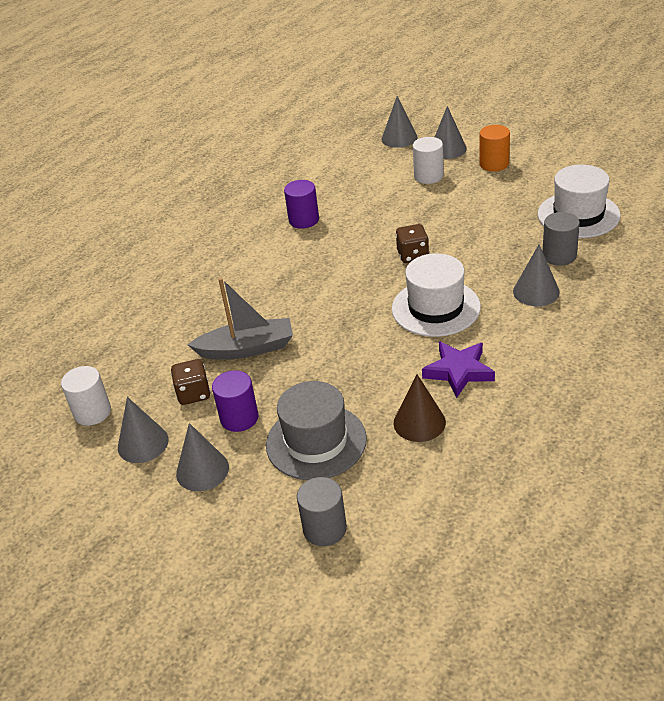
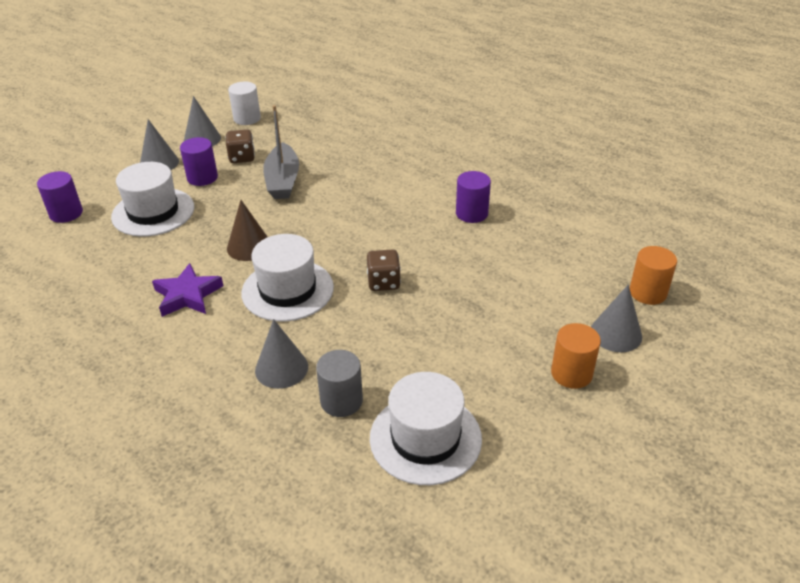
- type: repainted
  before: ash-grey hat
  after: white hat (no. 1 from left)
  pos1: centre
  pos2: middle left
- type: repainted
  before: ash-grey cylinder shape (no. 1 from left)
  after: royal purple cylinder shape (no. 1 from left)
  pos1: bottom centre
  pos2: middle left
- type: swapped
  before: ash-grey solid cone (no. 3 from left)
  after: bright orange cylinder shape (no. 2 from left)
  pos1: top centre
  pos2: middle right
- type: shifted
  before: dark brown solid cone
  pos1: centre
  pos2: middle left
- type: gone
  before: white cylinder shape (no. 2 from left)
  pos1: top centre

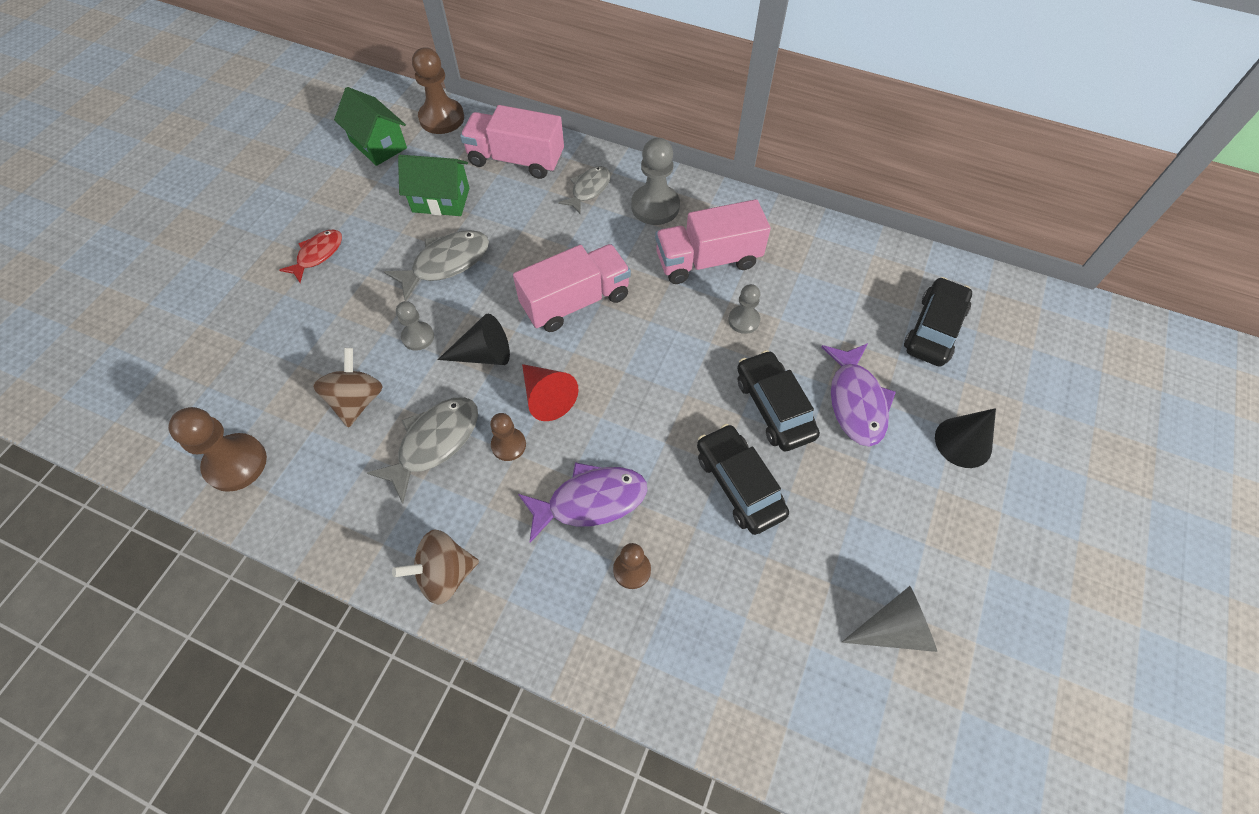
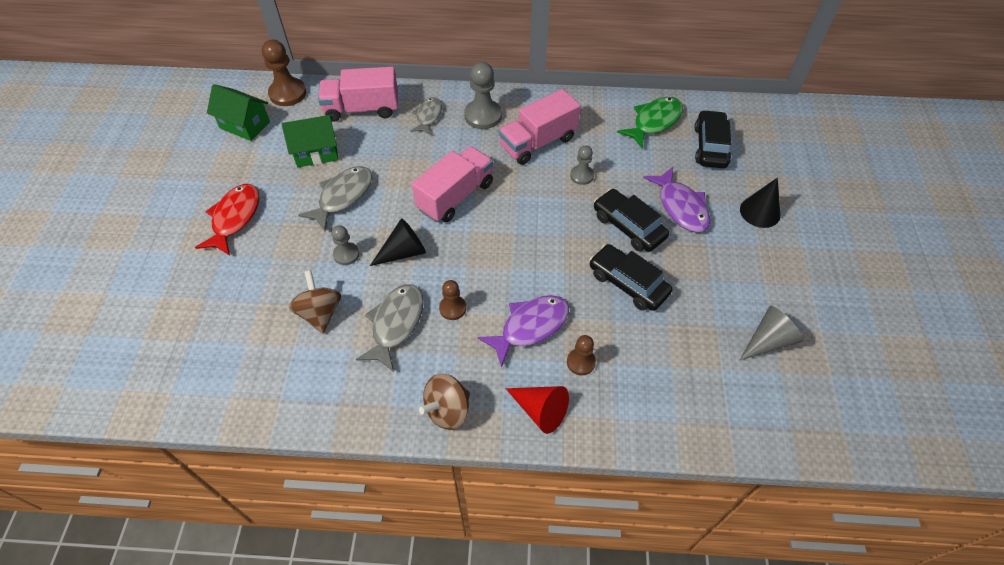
- type: gone
  before: dark brown pawn (no. 1 from left)
  pos1: middle left
- type: scaled
  before: red fish figure
  pos1: top left
  pos2: middle left
  scale: 1.52
- type: shifted
  before: red solid cone
  pos1: centre
  pos2: bottom centre
- type: new
  after: green fish figure
  pos2: top centre

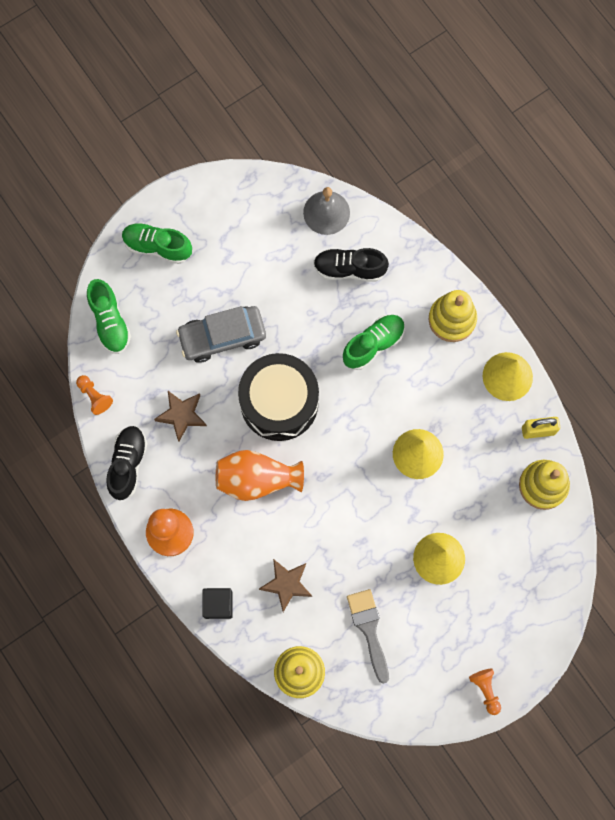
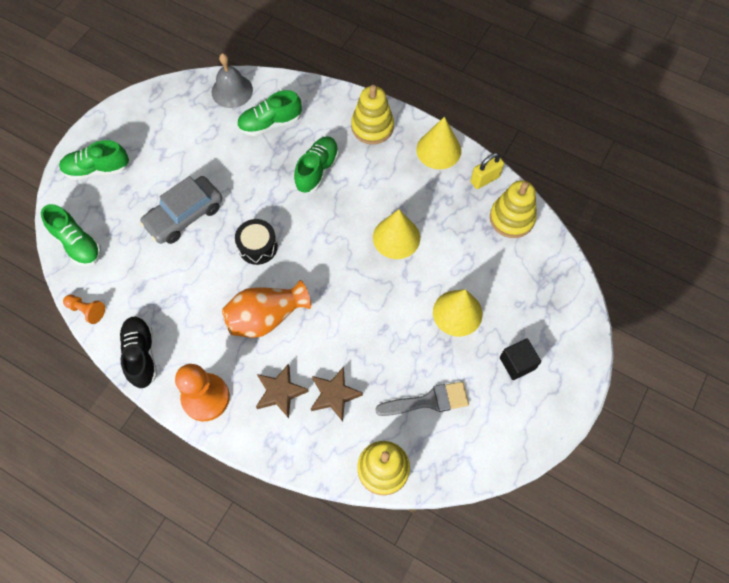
- type: shifted
  before: dark brown five-pointed star (no. 1 from left)
  pos1: middle left
  pos2: bottom centre
- type: shifted
  before: black block
  pos1: bottom centre
  pos2: middle right
- type: scaled
  before: black snare drum
  pos1: centre
  pos2: centre
  scale: 0.53
- type: repainted
  before: black sneaker (no. 2 from left)
  after: green sneaker (no. 3 from left)
  pos1: top centre
  pos2: top centre
- type: rotated
  before: ash-grey paintbrush
  pos1: bottom centre
  pos2: bottom centre
  turn: 120
- type: gone
  before: bright orange pawn (no. 3 from left)
  pos1: bottom right

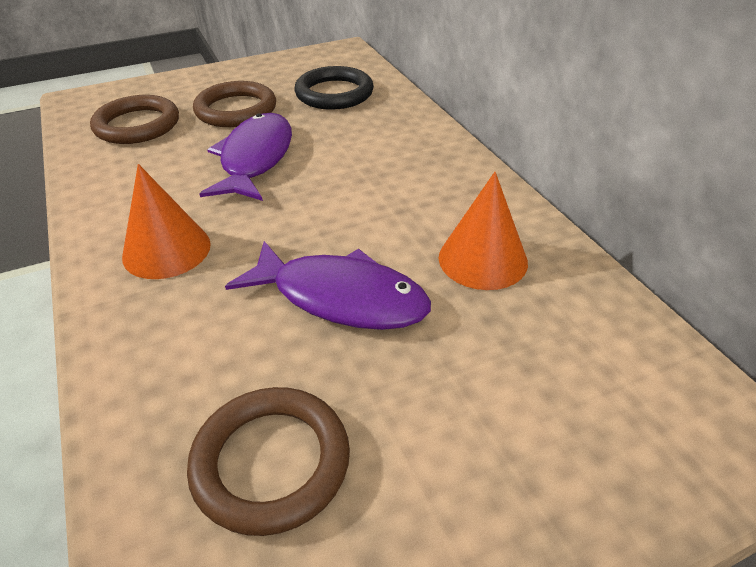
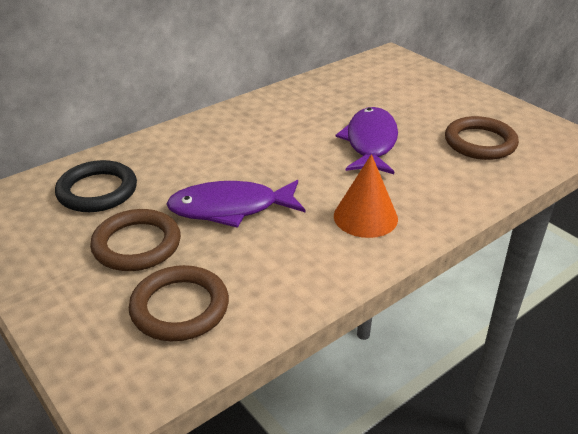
- type: gone
  before: bright orange solid cone (no. 2 from left)
  pos1: centre

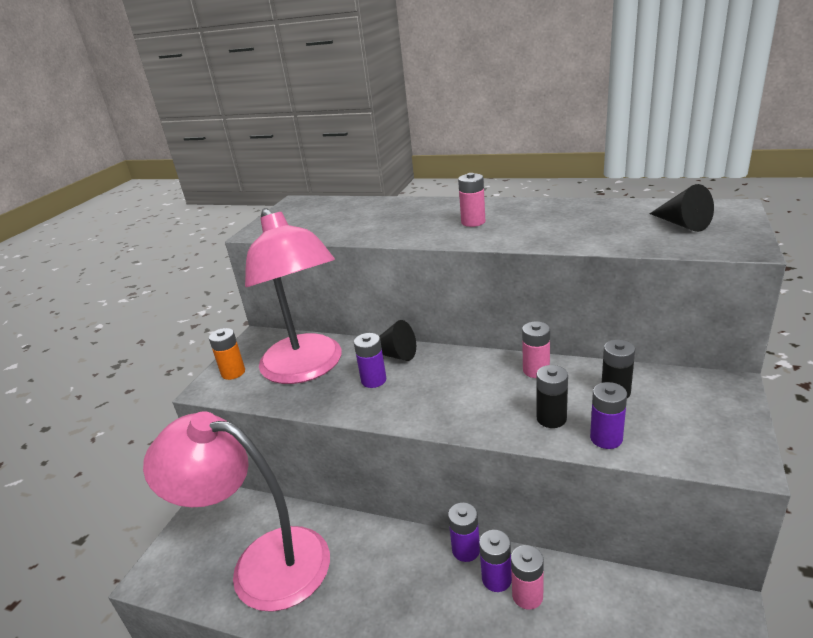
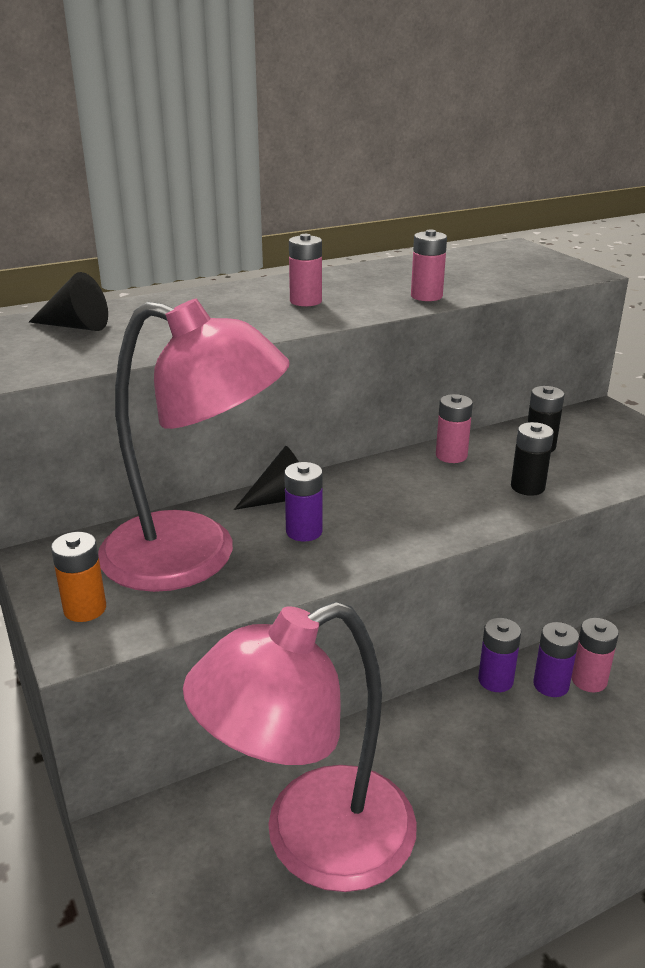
- type: gone
  before: royal purple power cell (no. 4 from left)
  pos1: middle right
- type: shifted
  before: black solid cone (no. 2 from left in the first image)
  after: black solid cone (no. 1 from left)
  pos1: top right
  pos2: top left
- type: new
  after: rose-pink power cell (no. 2 from left)
  pos2: top centre

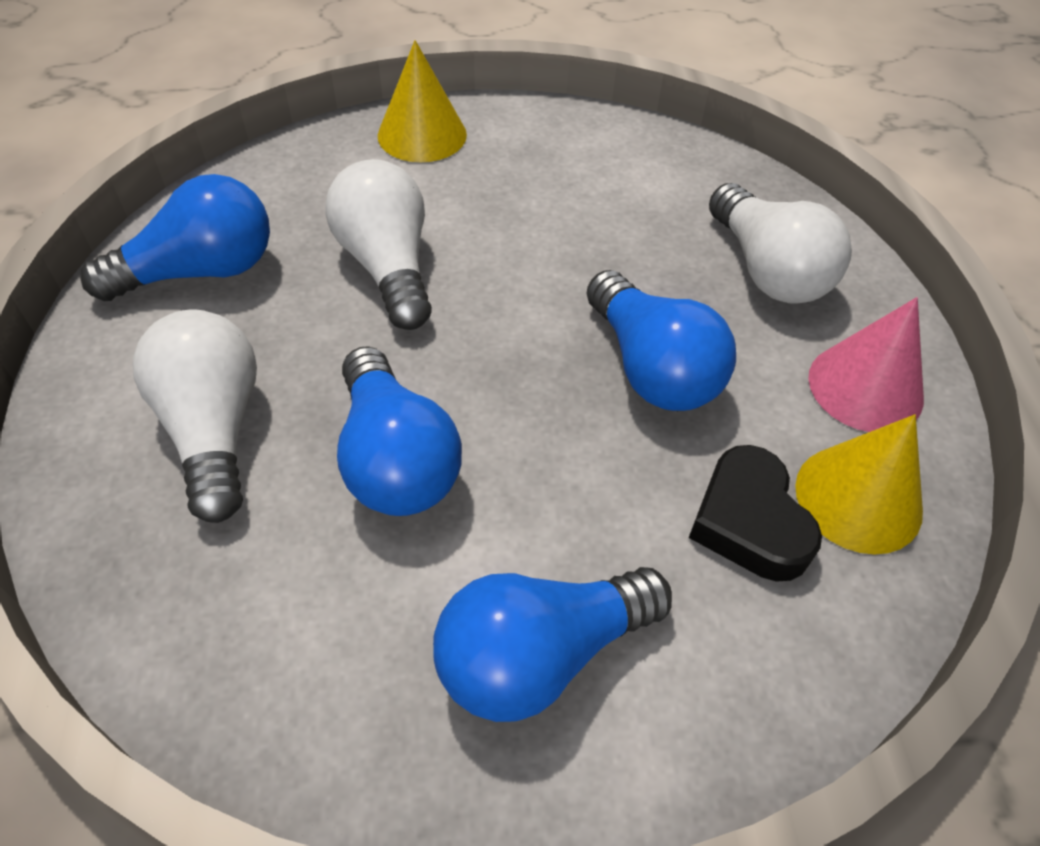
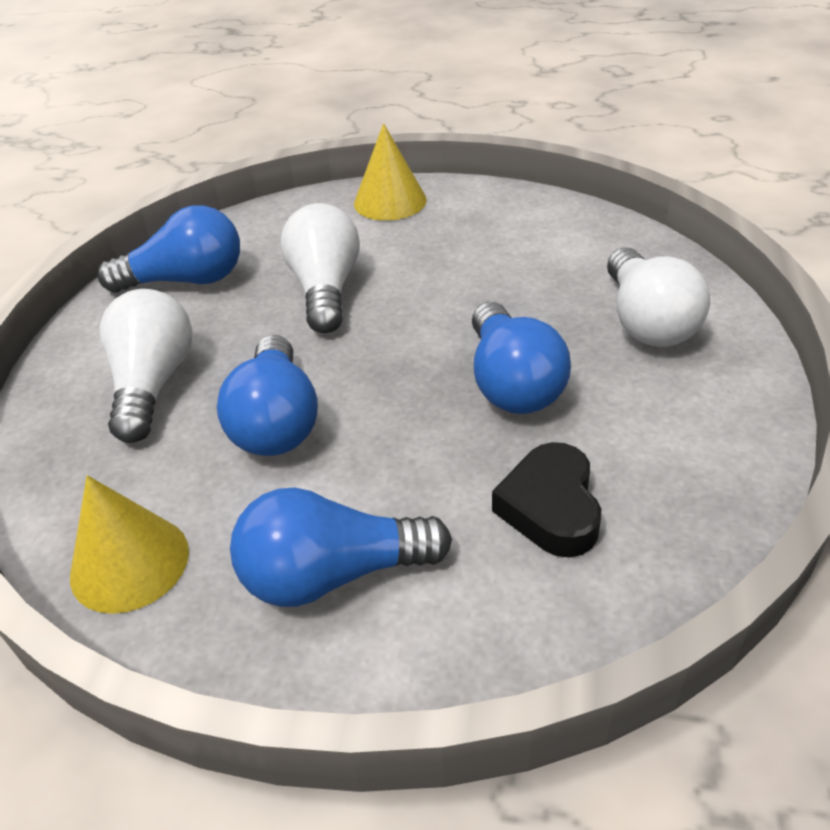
- type: shifted
  before: bright yellow solid cone (no. 2 from left in the first image)
  after: bright yellow solid cone (no. 1 from left)
  pos1: middle right
  pos2: middle left
- type: gone
  before: rose-pink solid cone
  pos1: middle right

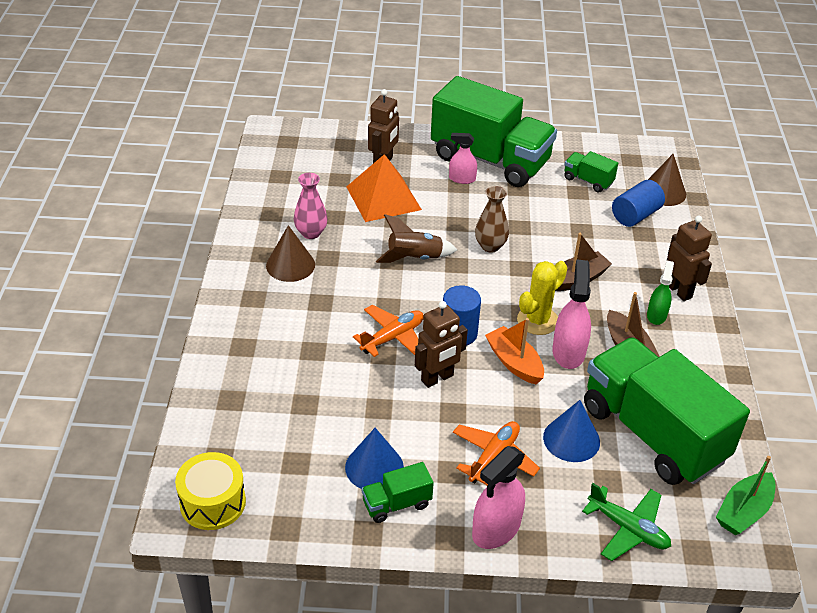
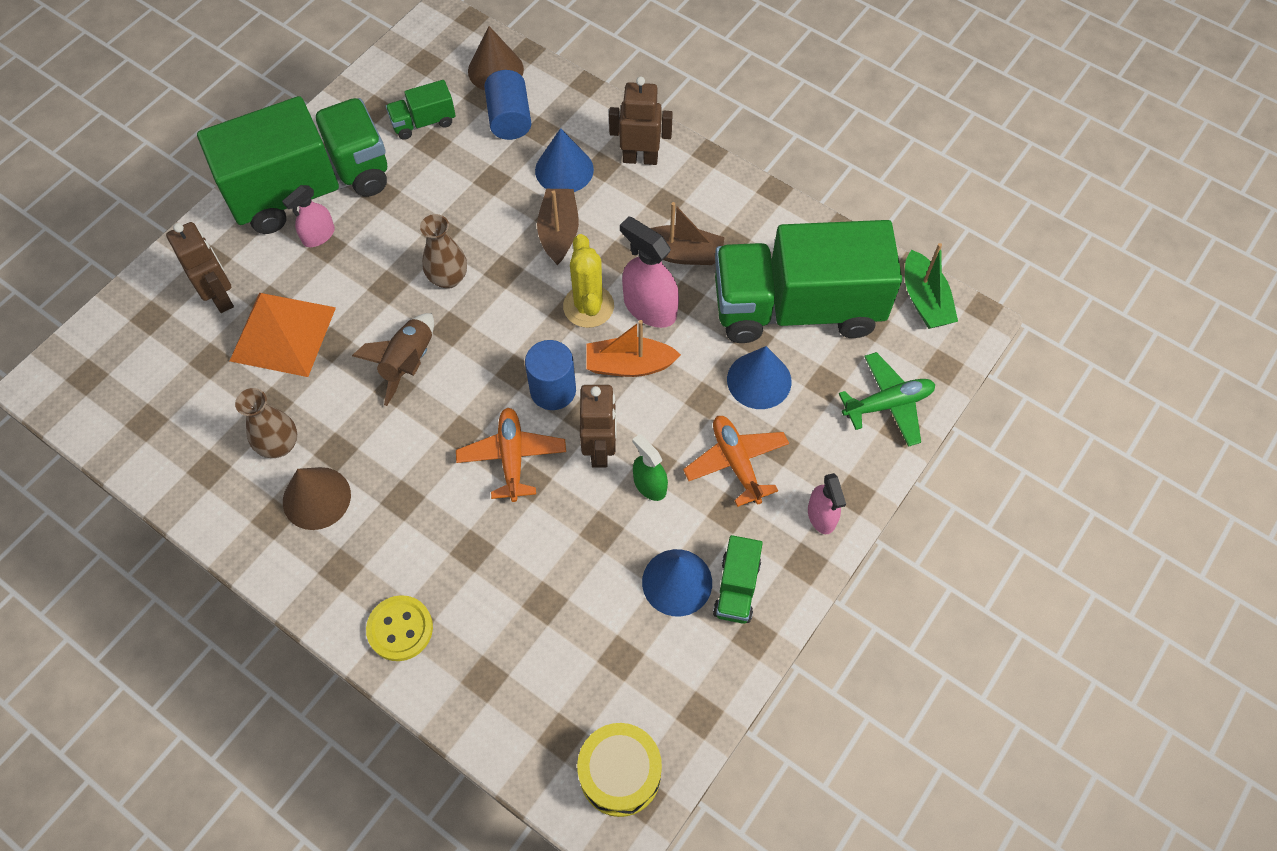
- type: repainted
  before: rose-pink vase
  after: dark brown vase (no. 1 from left)
  pos1: centre
  pos2: middle left
- type: scaled
  before: rose-pink spray cleaner (no. 2 from left in the first image)
  pos1: bottom centre
  pos2: centre
  scale: 0.62
- type: shifted
  before: green spray cleaner
  pos1: middle right
  pos2: centre
- type: new
  after: bright yellow sewing button
  pos2: bottom left
- type: new
  after: royal blue solid cone (no. 1 from left)
  pos2: top centre

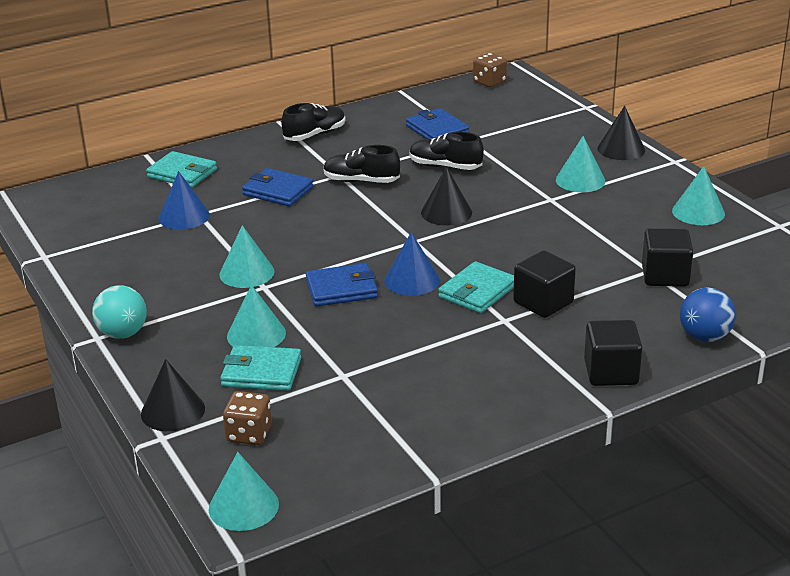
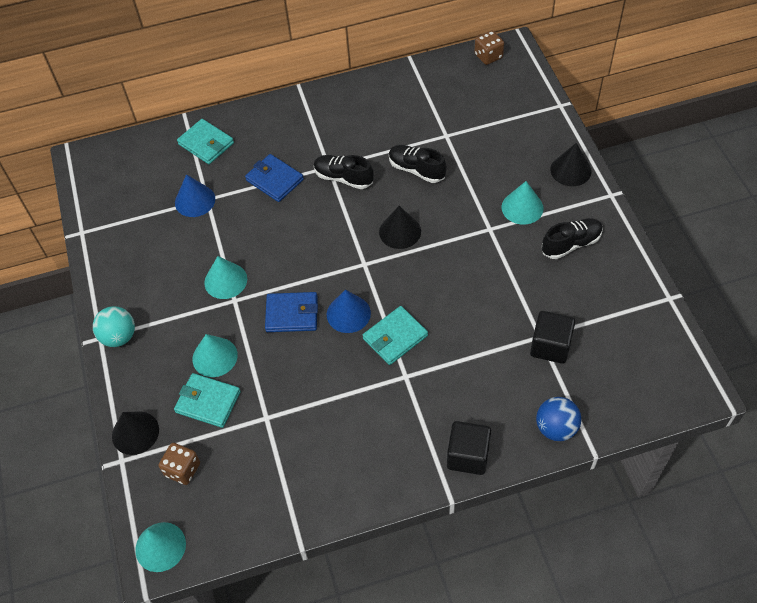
- type: shifted
  before: black sneaker (no. 1 from left in the first image)
  after: black sneaker (no. 3 from left)
  pos1: top centre
  pos2: middle right
- type: gone
  before: royal blue wallet (no. 3 from left)
  pos1: top centre
- type: gone
  before: black block (no. 1 from left)
  pos1: middle right
- type: gone
  before: aqua solid cone (no. 5 from left)
  pos1: middle right

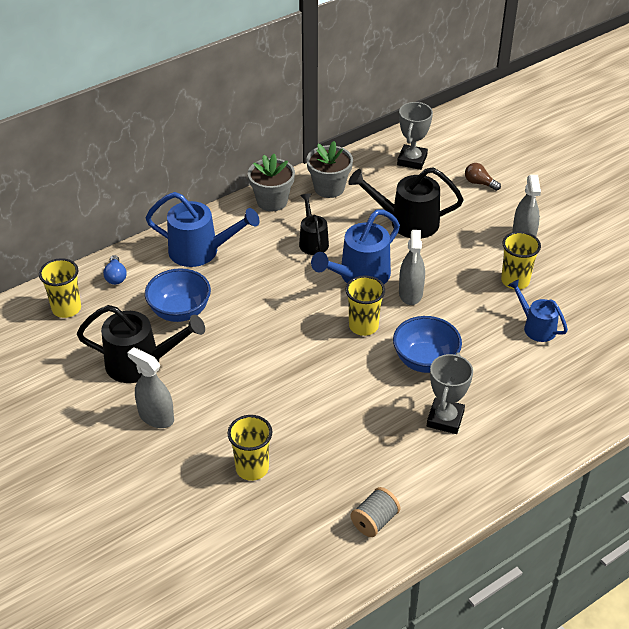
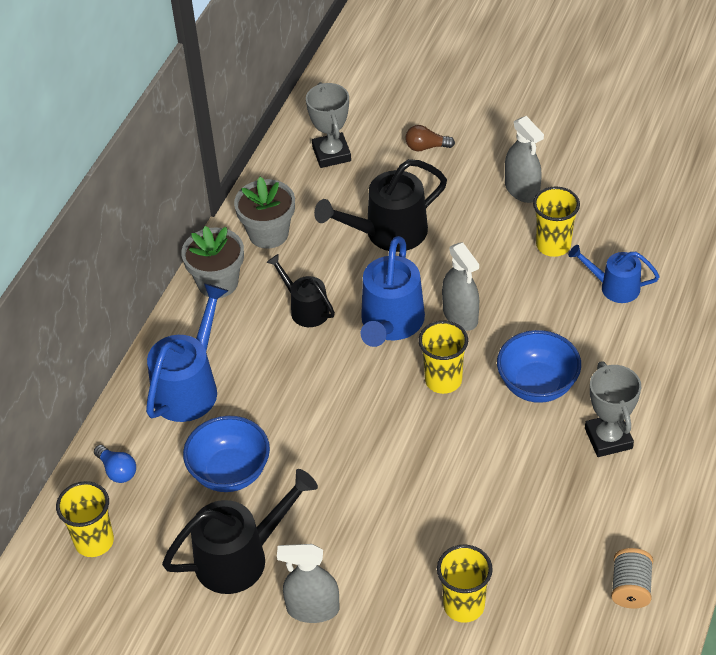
- type: rotated
  before: royal blue sprinkling can (no. 1 from left)
  pos1: middle left
  pos2: middle left
  turn: -45

